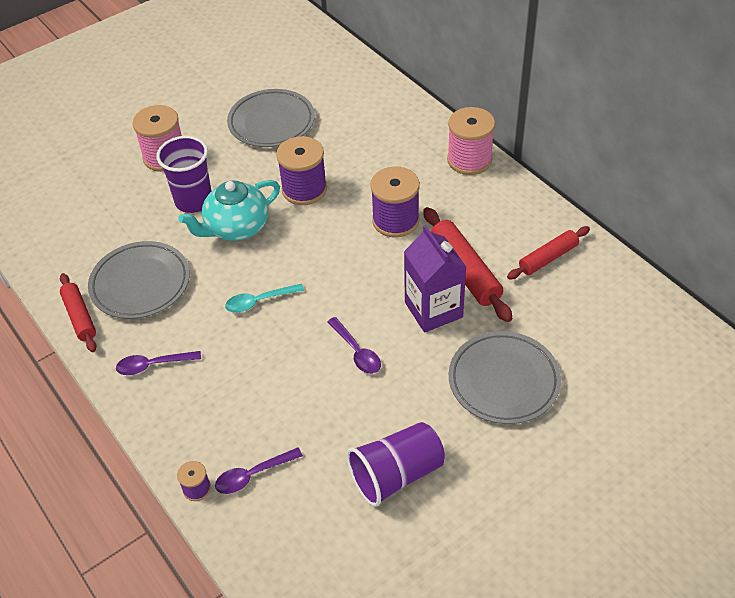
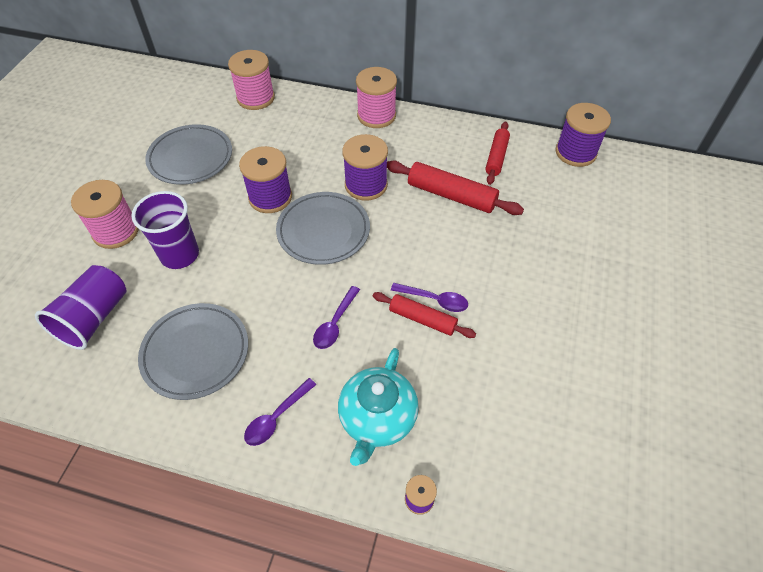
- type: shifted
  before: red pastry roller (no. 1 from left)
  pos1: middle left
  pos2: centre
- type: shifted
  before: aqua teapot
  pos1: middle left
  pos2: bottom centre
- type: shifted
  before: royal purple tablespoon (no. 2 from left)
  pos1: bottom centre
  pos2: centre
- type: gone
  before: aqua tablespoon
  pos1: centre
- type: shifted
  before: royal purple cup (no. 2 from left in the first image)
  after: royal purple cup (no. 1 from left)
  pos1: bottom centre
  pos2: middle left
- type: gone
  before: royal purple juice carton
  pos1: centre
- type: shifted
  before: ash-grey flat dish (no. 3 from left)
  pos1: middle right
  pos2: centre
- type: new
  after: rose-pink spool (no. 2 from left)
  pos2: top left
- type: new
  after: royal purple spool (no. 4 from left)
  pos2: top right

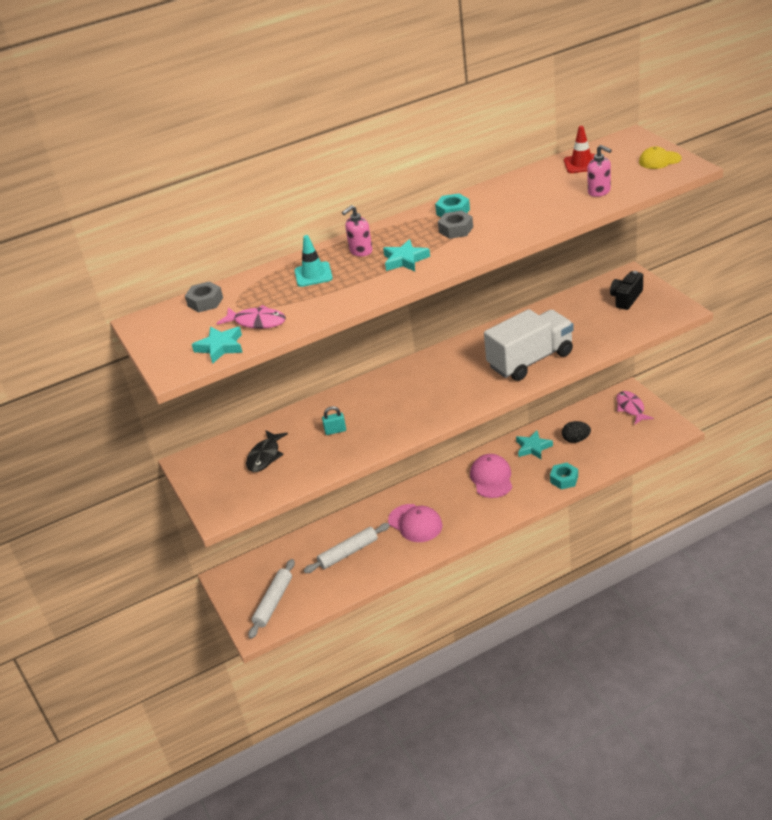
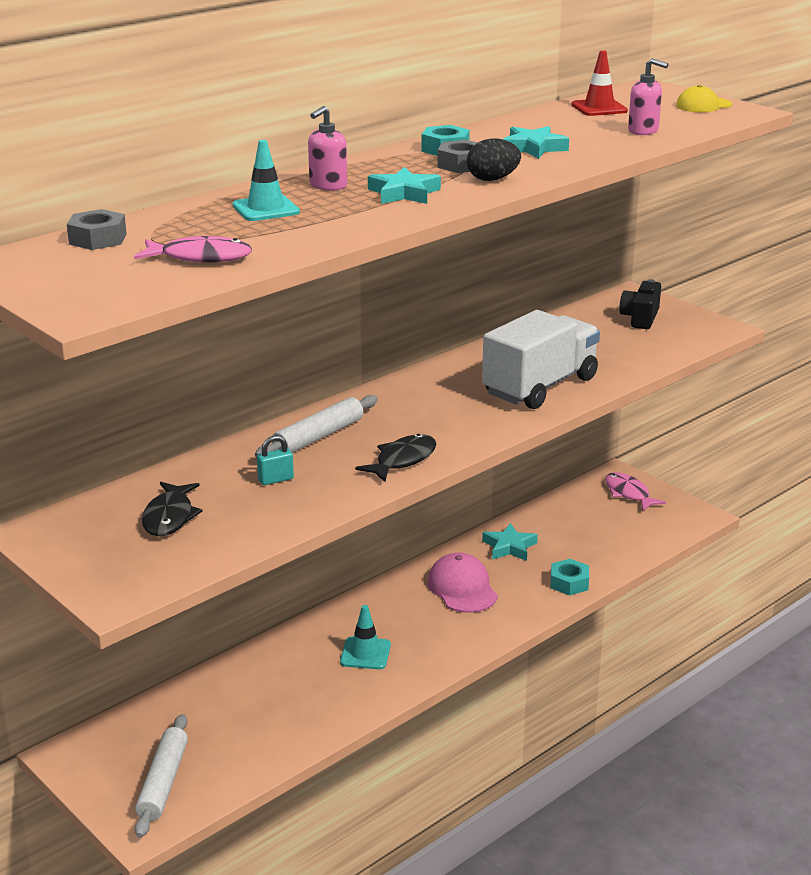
- type: shifted
  before: aqua five-pointed star (no. 1 from left in the first image)
  after: aqua five-pointed star (no. 3 from left)
  pos1: middle left
  pos2: top centre
- type: shifted
  before: white pastry roller (no. 2 from left)
  pos1: bottom centre
  pos2: centre
- type: swapped
  before: rose-pink cap (no. 1 from left)
  after: aqua traffic cone (no. 2 from left)
  pos1: centre
  pos2: bottom centre
- type: shifted
  before: black egg
  pos1: middle right
  pos2: top centre
- type: new
  after: black fish figure (no. 2 from left)
  pos2: centre

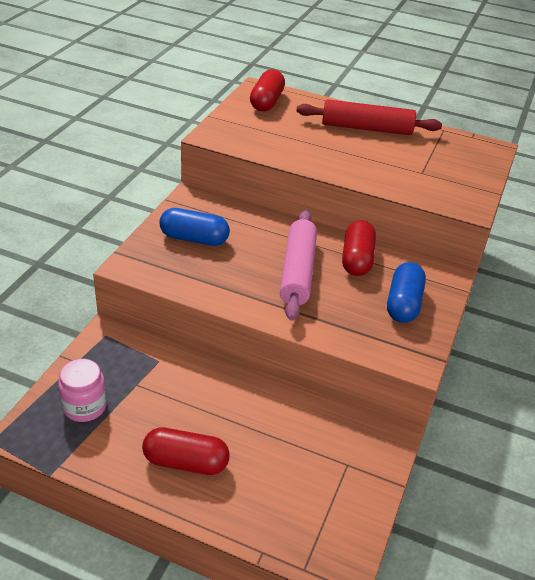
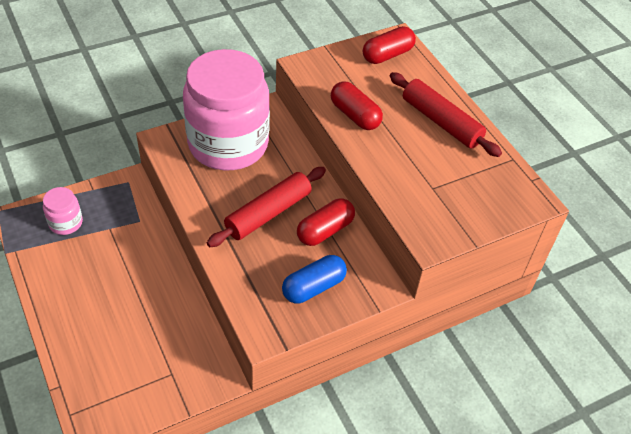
- type: shifted
  before: red pill shape (no. 1 from left in the first image)
  after: red pill shape (no. 2 from left)
  pos1: bottom centre
  pos2: top centre
- type: swapped
  before: royal blue pill shape (no. 1 from left)
  after: rose-pink jam jar (no. 2 from left)
  pos1: centre
  pos2: top centre
- type: repainted
  before: rose-pink pastry roller
  after: red pastry roller (no. 1 from left)
  pos1: centre
  pos2: centre

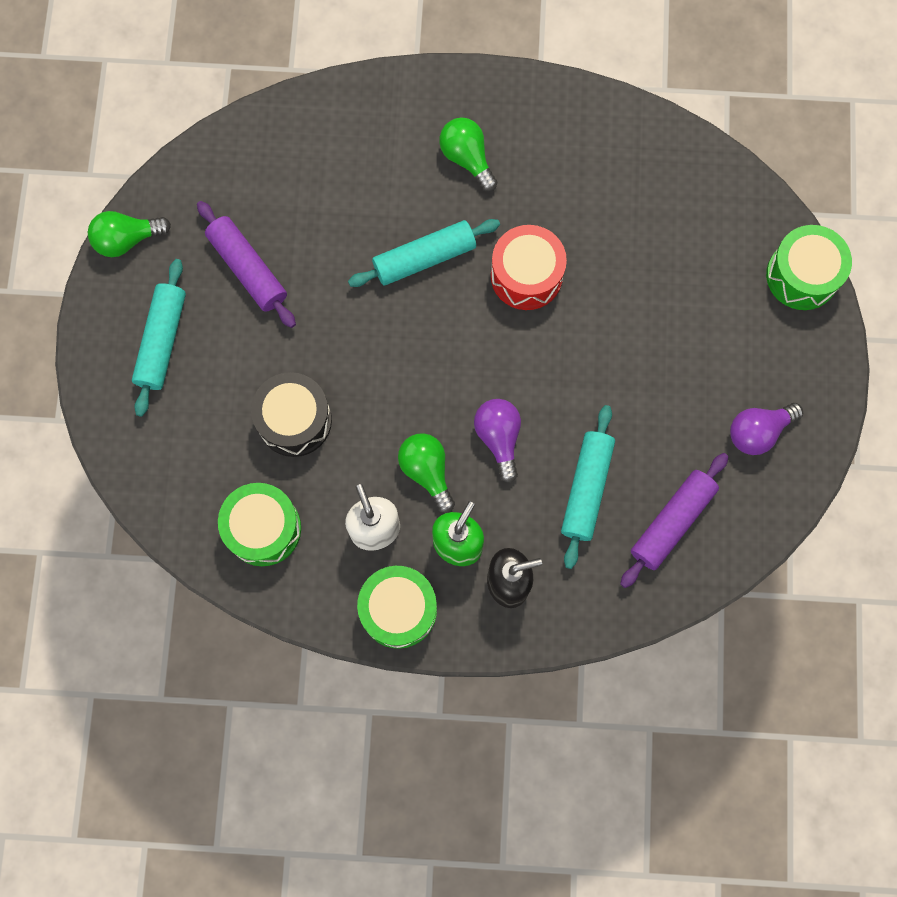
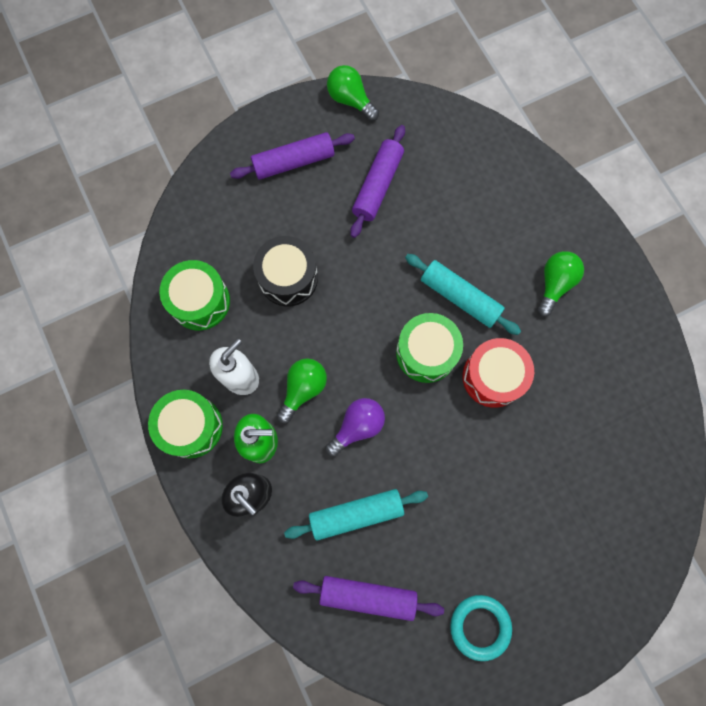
- type: repainted
  before: aqua pastry roller (no. 1 from left)
  after: royal purple pastry roller (no. 1 from left)
  pos1: middle left
  pos2: top centre
- type: swapped
  before: royal purple light bulb (no. 2 from left)
  after: aqua torus
  pos1: middle right
  pos2: bottom right
- type: shifted
  before: green snare drum (no. 3 from left)
  pos1: top right
  pos2: centre

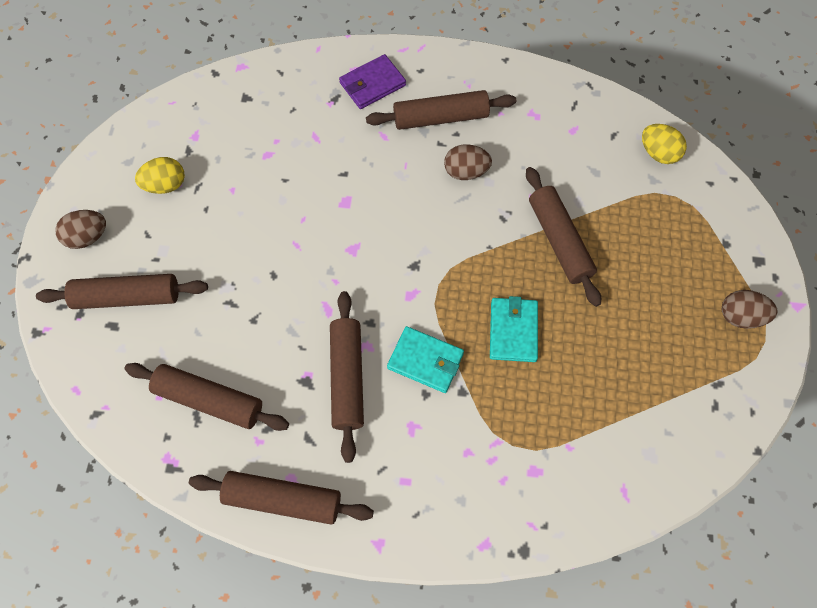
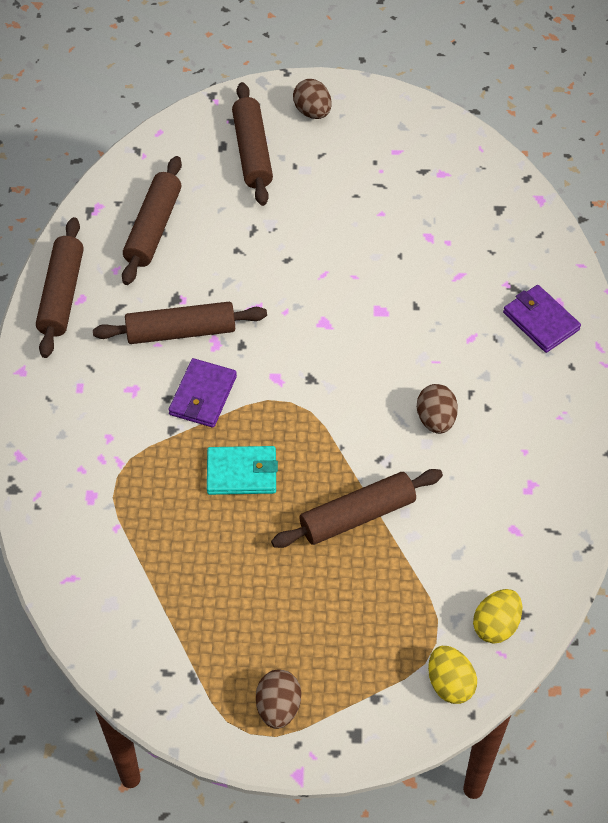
- type: shifted
  before: bright yellow egg (no. 1 from left)
  pos1: top left
  pos2: bottom right
- type: gone
  before: dark brown pastry roller (no. 5 from left)
  pos1: top centre
- type: repainted
  before: aqua wallet (no. 1 from left)
  after: royal purple wallet (no. 1 from left)
  pos1: centre
  pos2: middle left

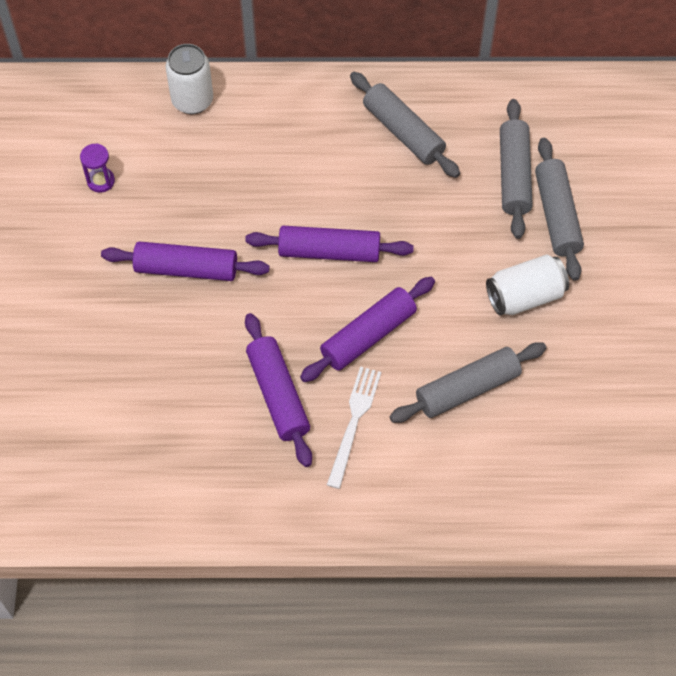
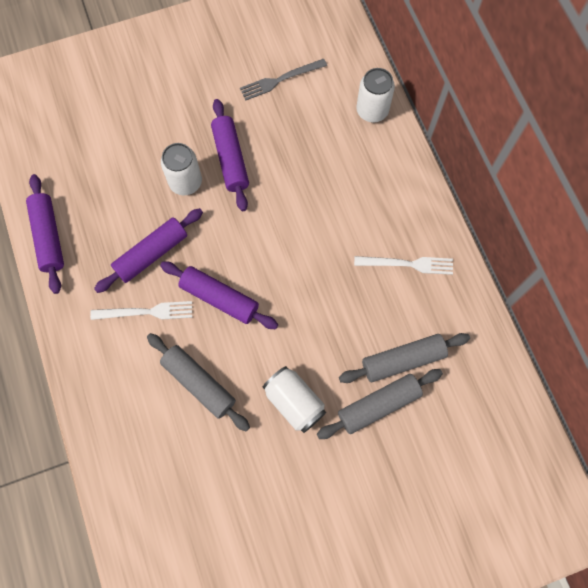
- type: swapped
  before: royal purple sandglass
  after: ash-grey fork
  pos1: top left
  pos2: top centre
- type: shifted
  before: royal purple pastry roller (no. 3 from left in the first image)
  after: royal purple pastry roller (no. 1 from left)
  pos1: centre
  pos2: middle left
- type: swapped
  before: ash-grey pastry roller (no. 1 from left)
  after: white fork (no. 2 from left)
  pos1: top centre
  pos2: middle right
- type: new
  after: white tin (no. 1 from left)
  pos2: top left

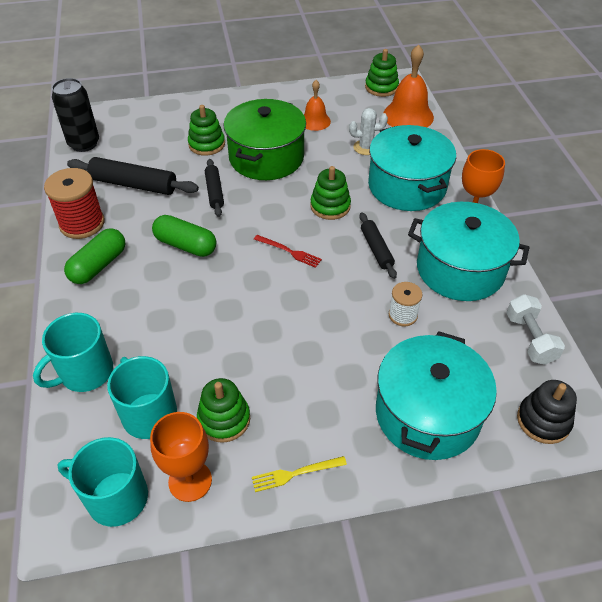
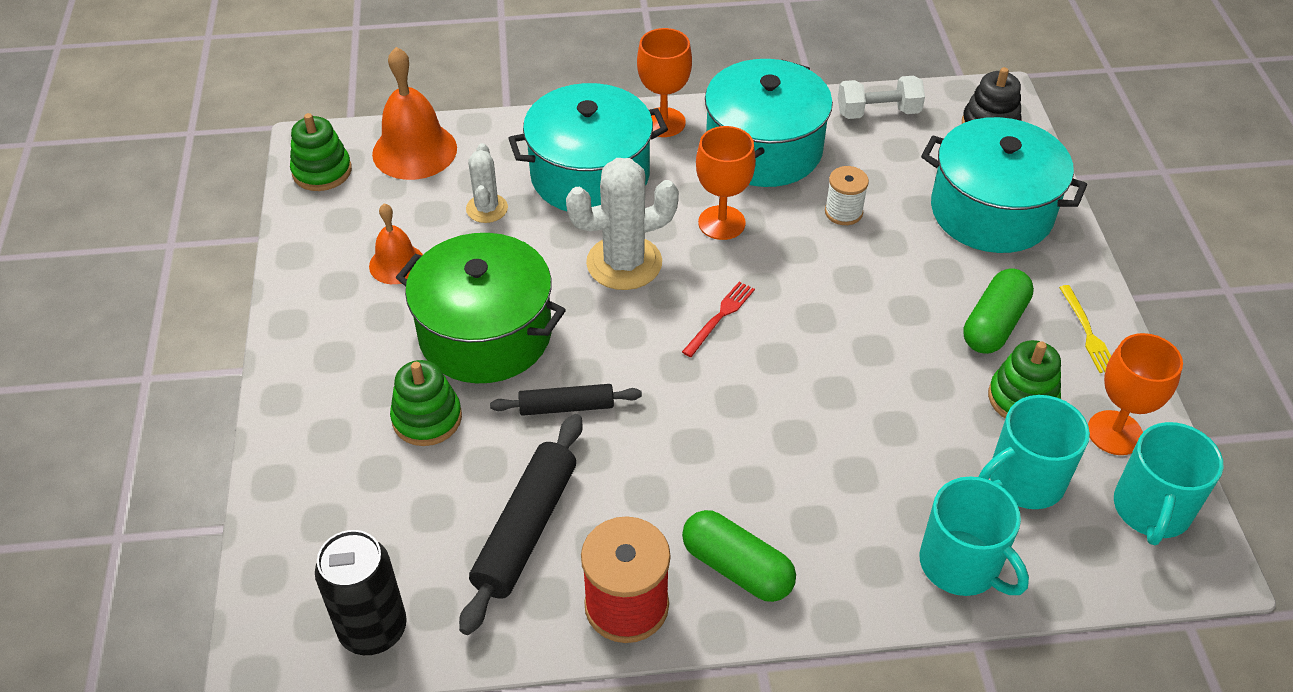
- type: shifted
  before: green pill shape (no. 2 from left)
  pos1: middle left
  pos2: middle right
- type: swapped
  before: green stacking toy (no. 3 from left)
  after: white saguaro cactus (no. 2 from left)
  pos1: top centre
  pos2: top centre
- type: swapped
  before: black pastry roller (no. 3 from left)
  after: bright orange goblet (no. 2 from left)
  pos1: centre
  pos2: top centre

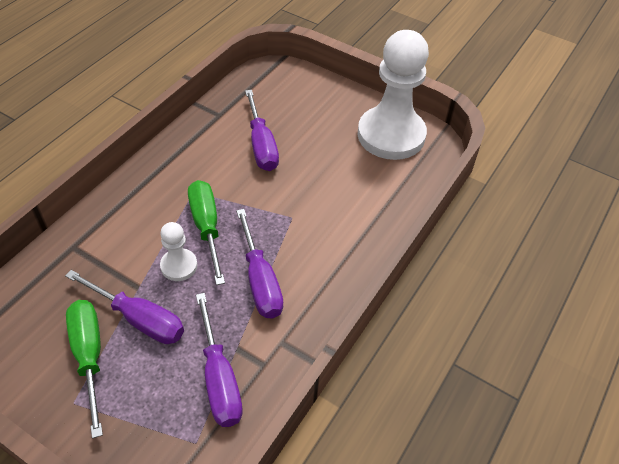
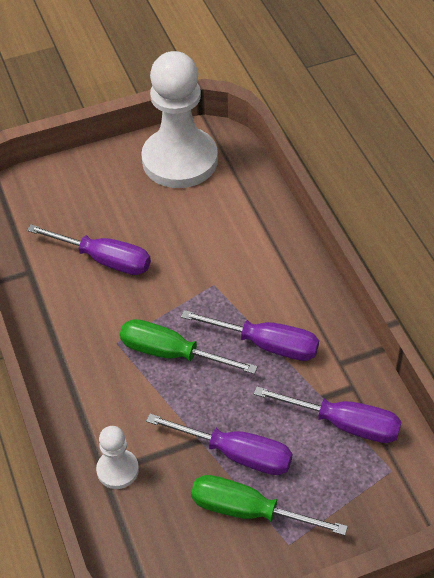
- type: rotated
  before: royal purple hand screwdriver (no. 1 from left in the first image)
  pos1: middle left
  pos2: bottom centre
  turn: 45
- type: shifted
  before: white pawn (no. 1 from left)
  pos1: middle left
  pos2: bottom left

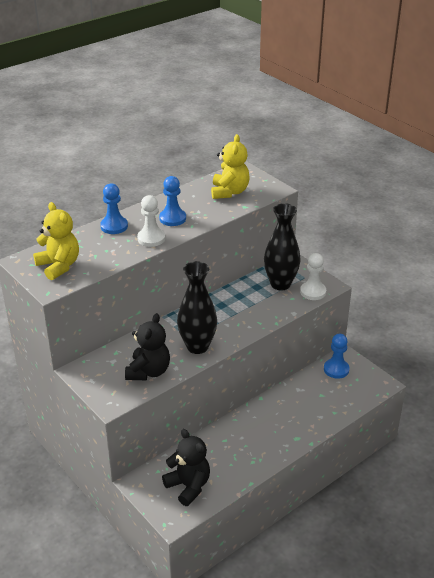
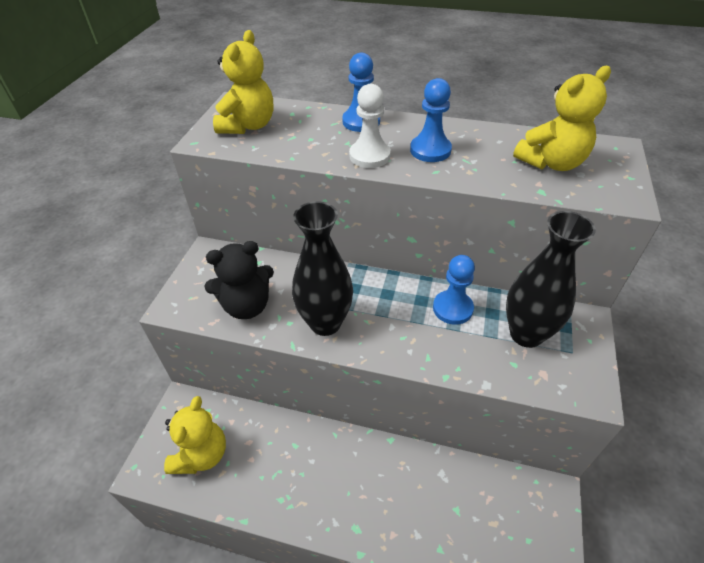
- type: repainted
  before: black teddy bear (no. 2 from left)
  after: bright yellow teddy bear (no. 1 from left)
  pos1: bottom centre
  pos2: bottom left
- type: gone
  before: white pawn (no. 2 from left)
  pos1: middle right
- type: shifted
  before: royal blue pawn (no. 3 from left)
  pos1: middle right
  pos2: centre

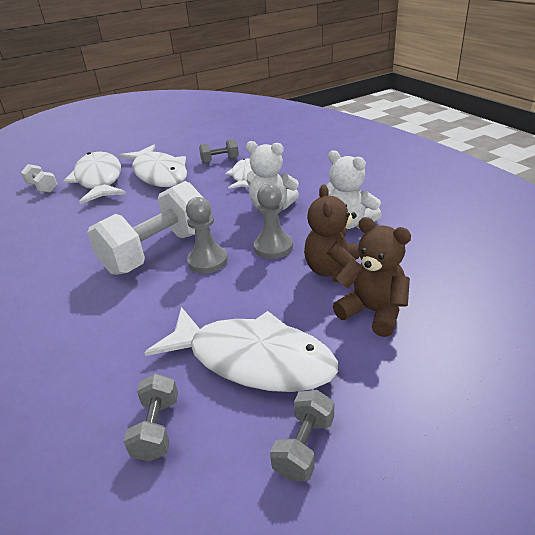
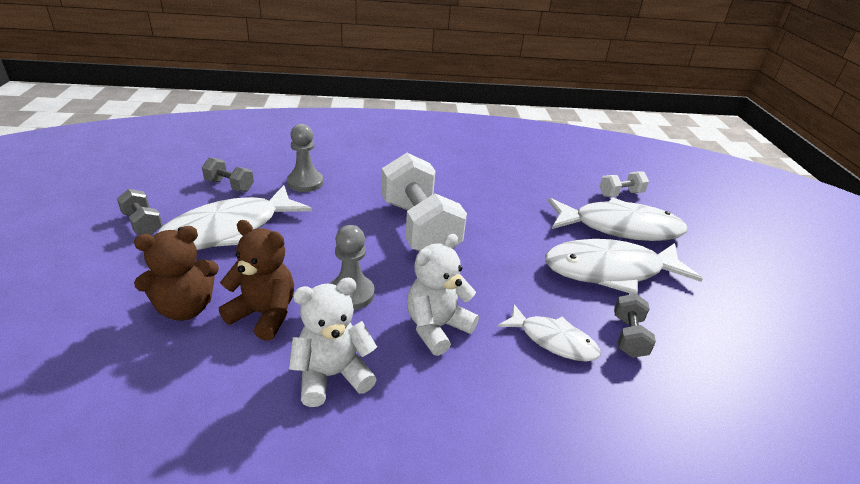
- type: shifted
  before: ash-grey pawn (no. 1 from left)
  pos1: centre
  pos2: top centre

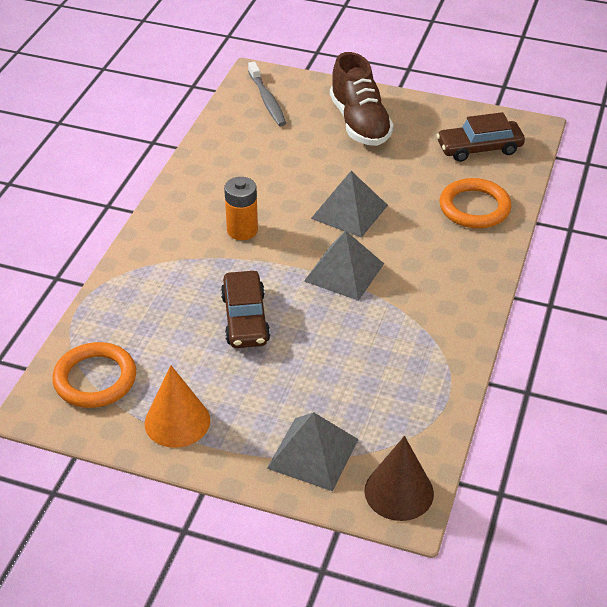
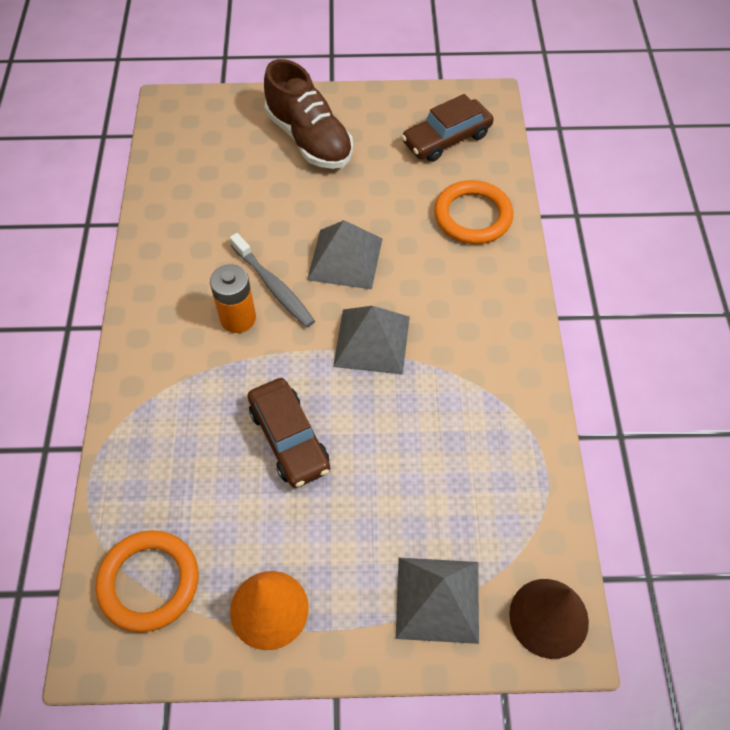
- type: shifted
  before: ash-grey toothbrush
  pos1: top centre
  pos2: centre

